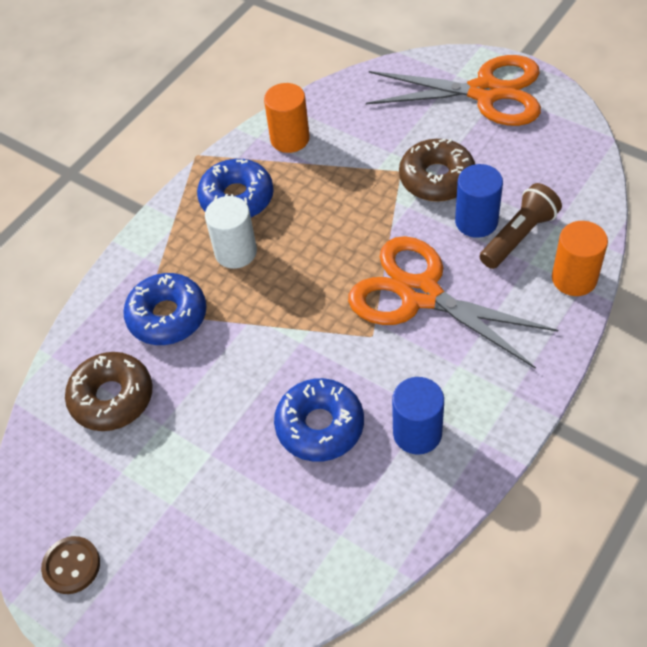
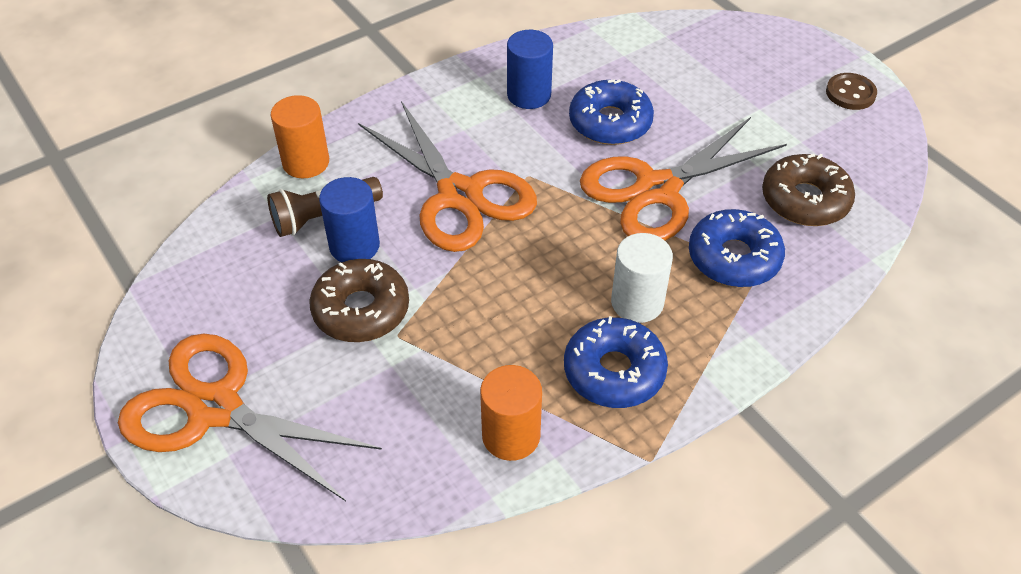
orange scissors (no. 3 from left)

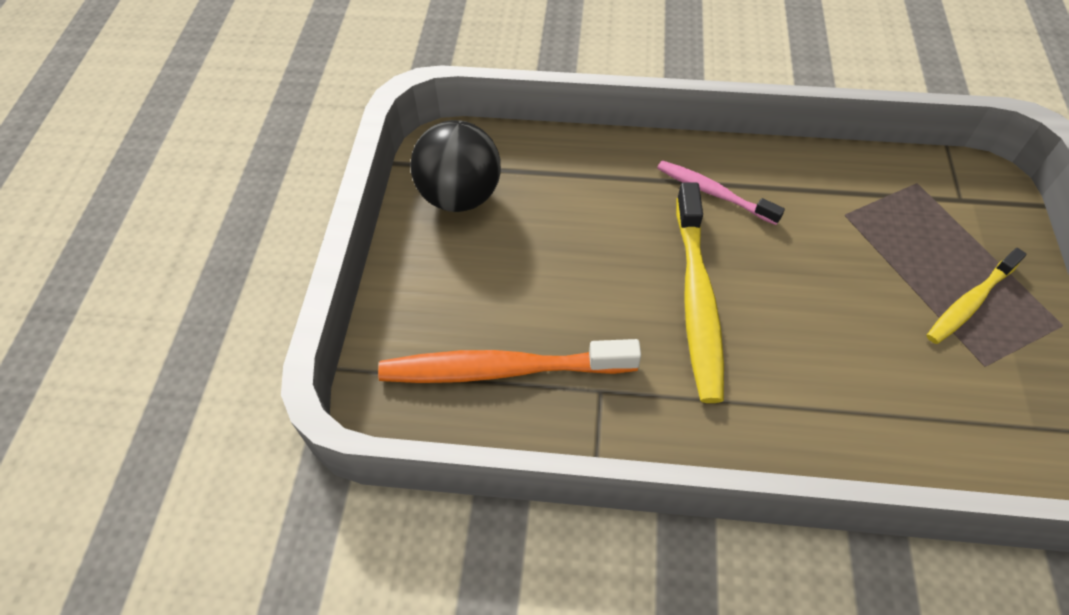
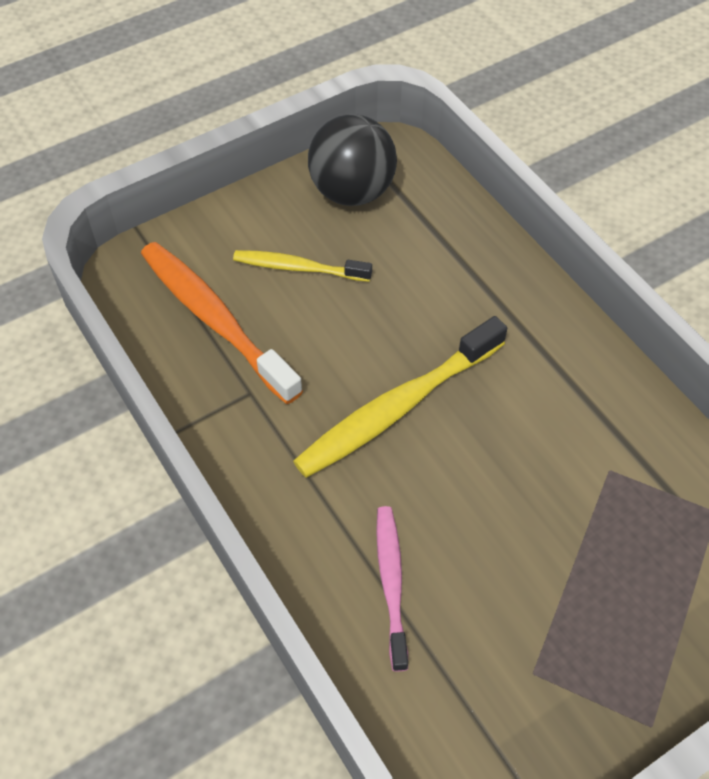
pink toothbrush; yellow toothbrush (no. 1 from left)

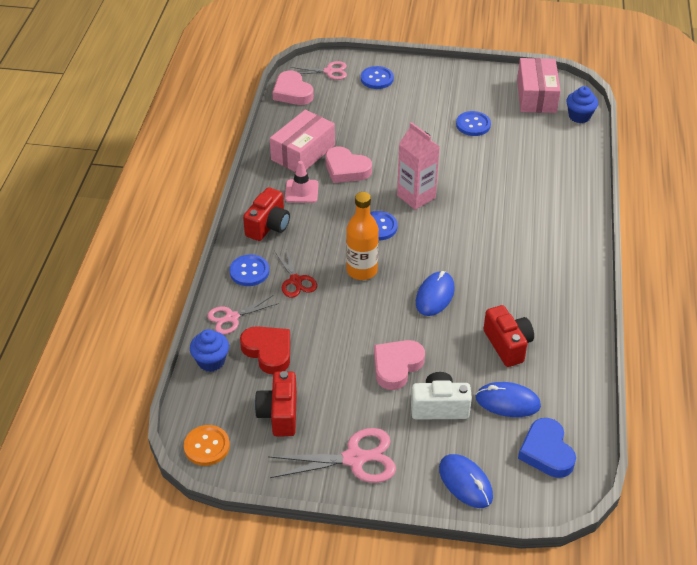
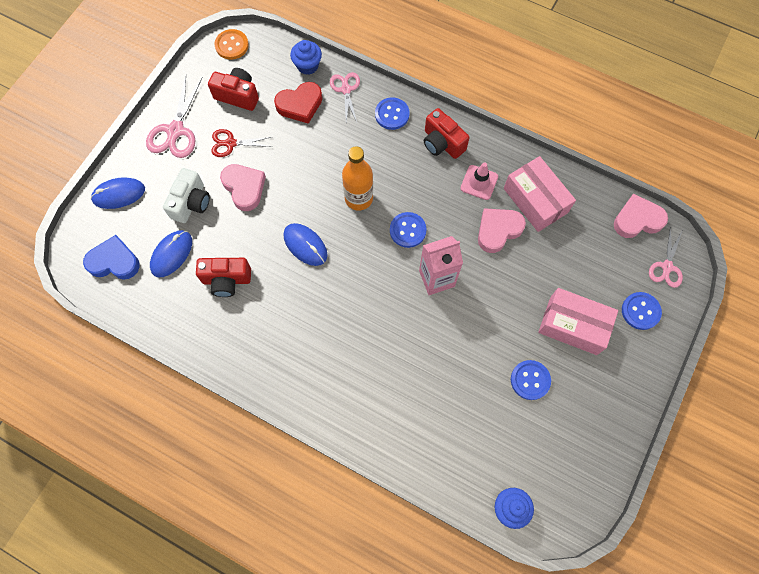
red scissors; pink box (no. 2 from left)

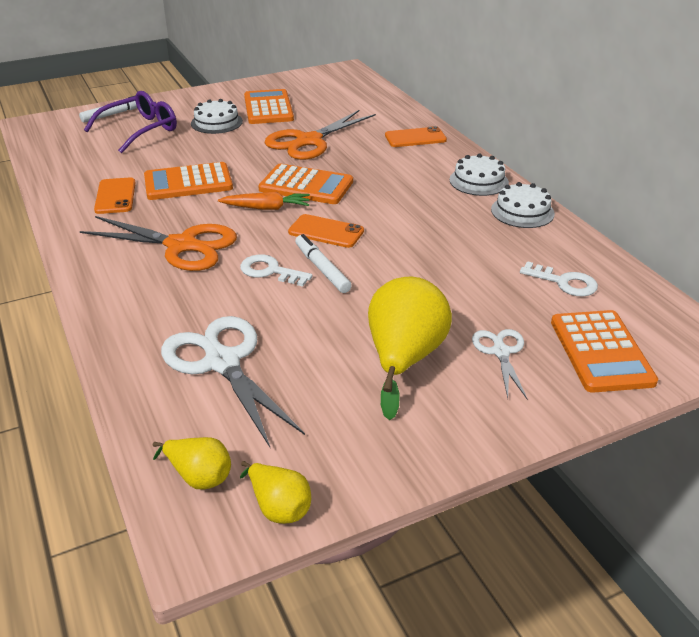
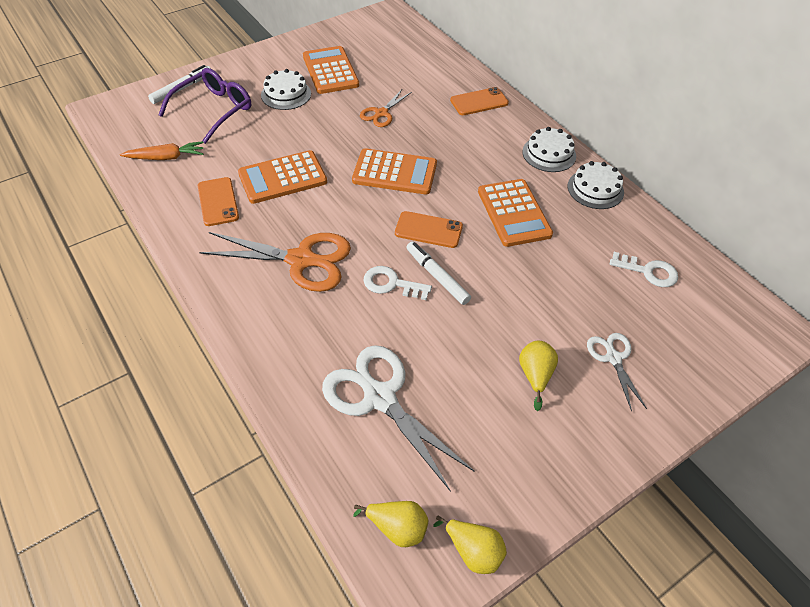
orange carrot; orange scissors (no. 2 from left); yellow pear (no. 3 from left); orange calculator (no. 4 from left)

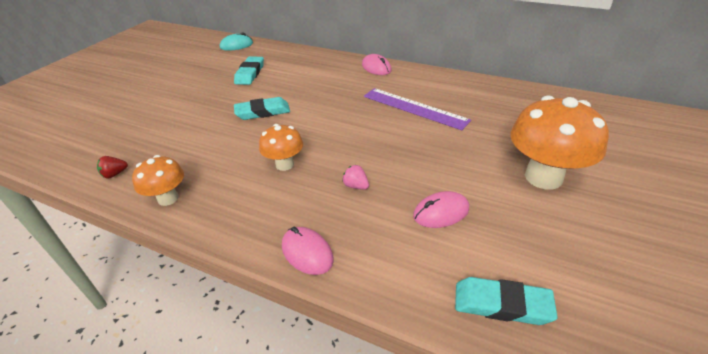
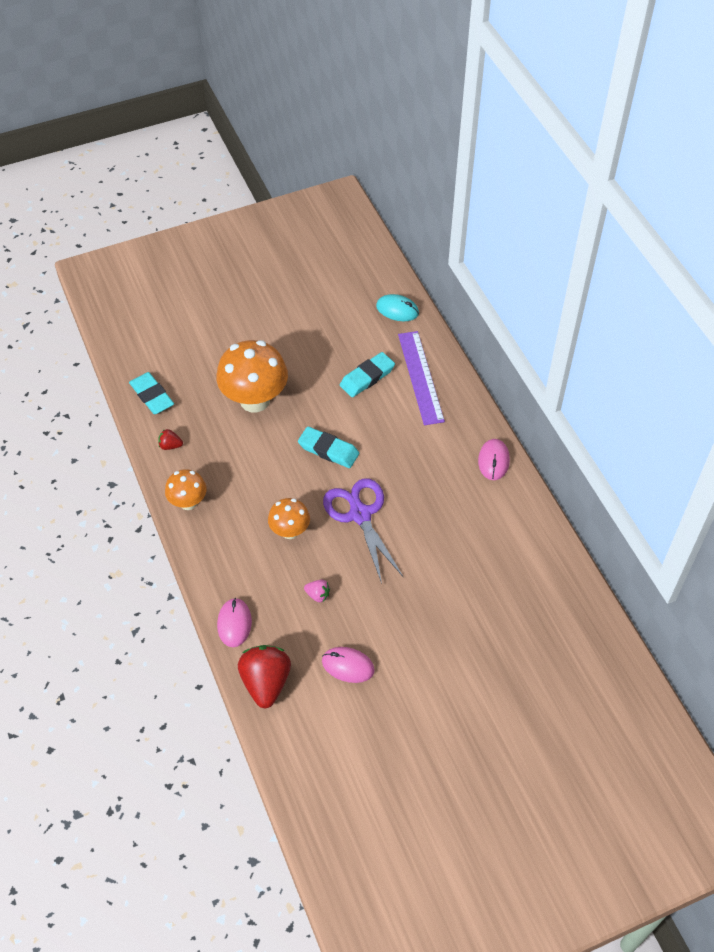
pink strawberry; purple ruler; turquoise eraser (no. 1 from left); orange mushroom (no. 2 from left); red strawberry (no. 2 from left); purple scissors

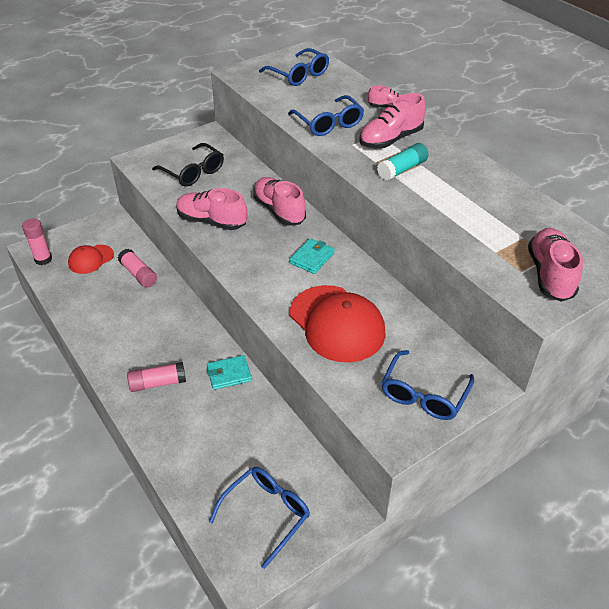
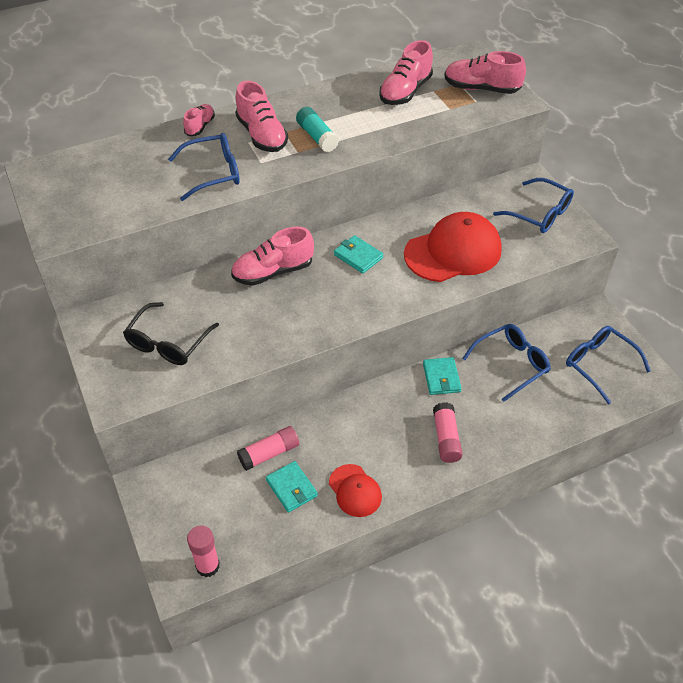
red cap (no. 1 from left); black glasses; pink shoe (no. 4 from left); blue glasses (no. 2 from left); turquoise wallet (no. 1 from left)

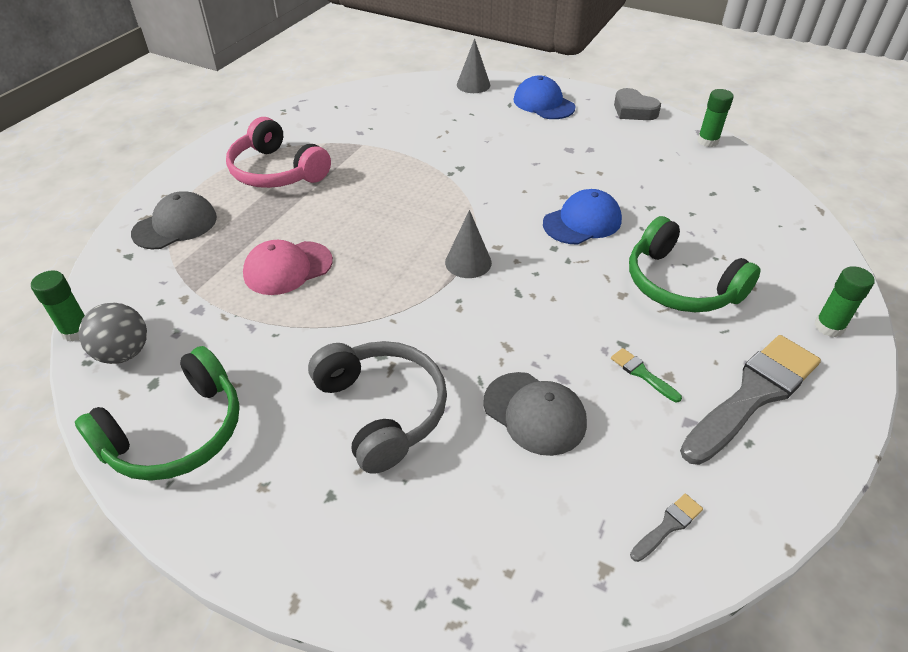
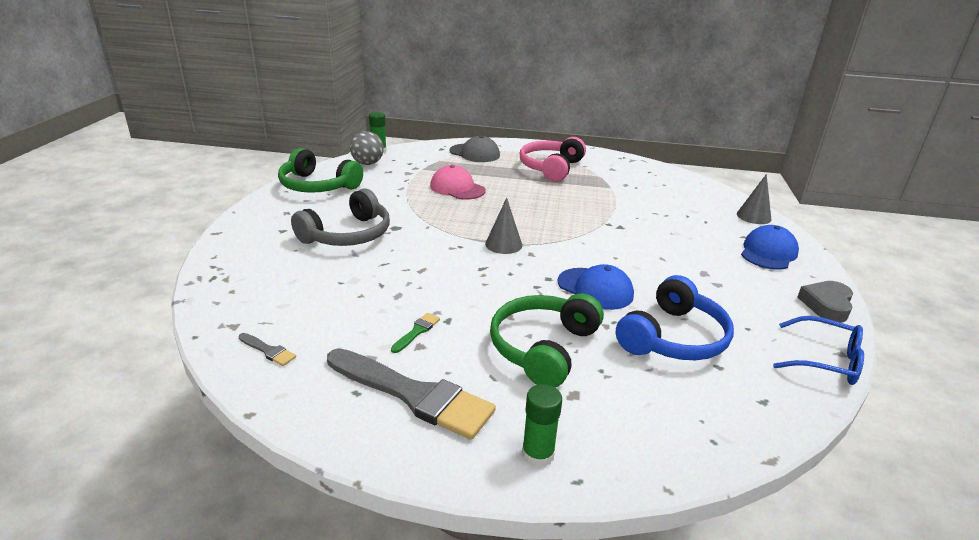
grey cap (no. 2 from left in the first image); blue glasses; blue headphones

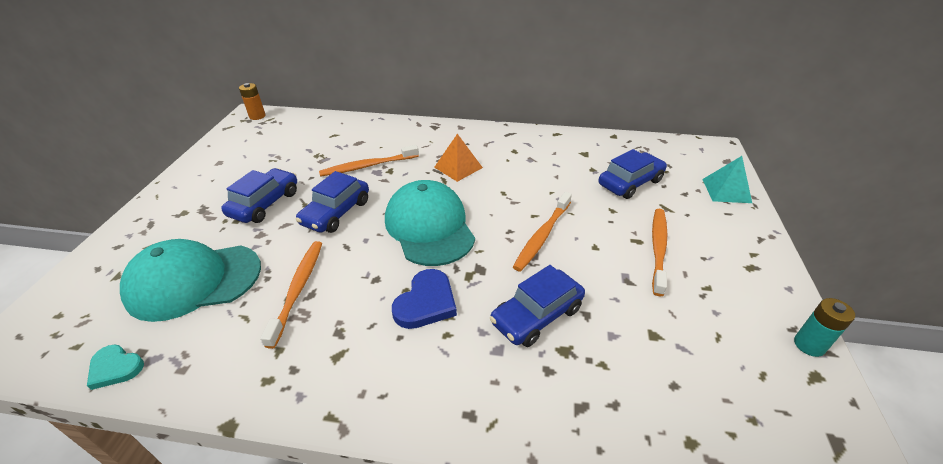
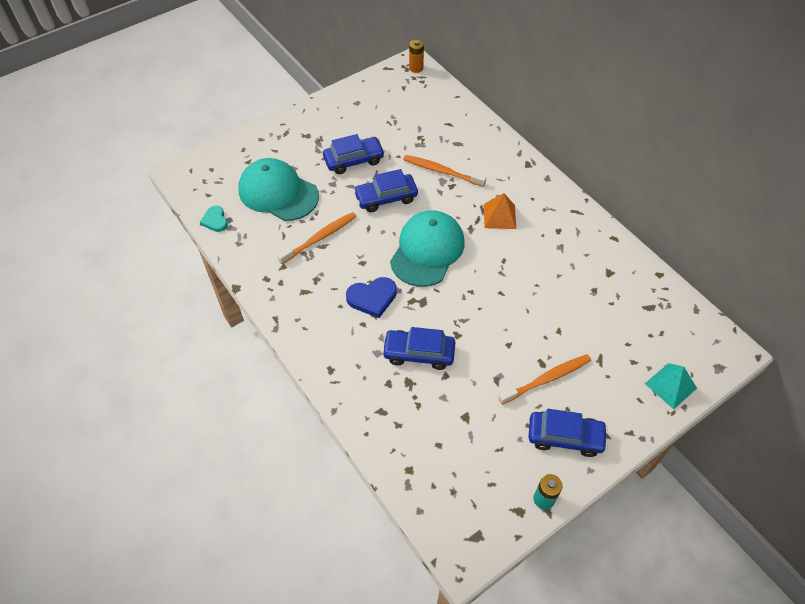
orange toothbrush (no. 3 from left in the first image); blue car (no. 4 from left)

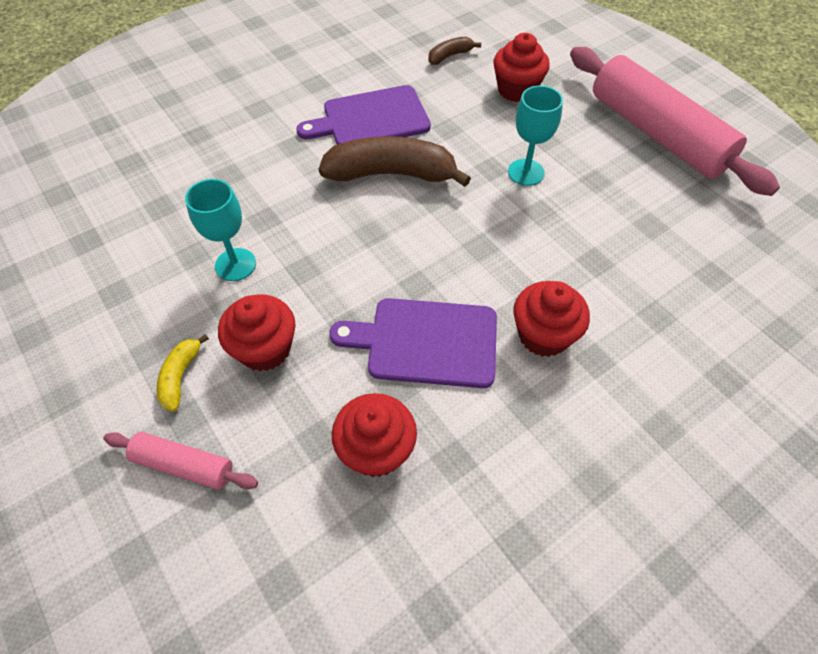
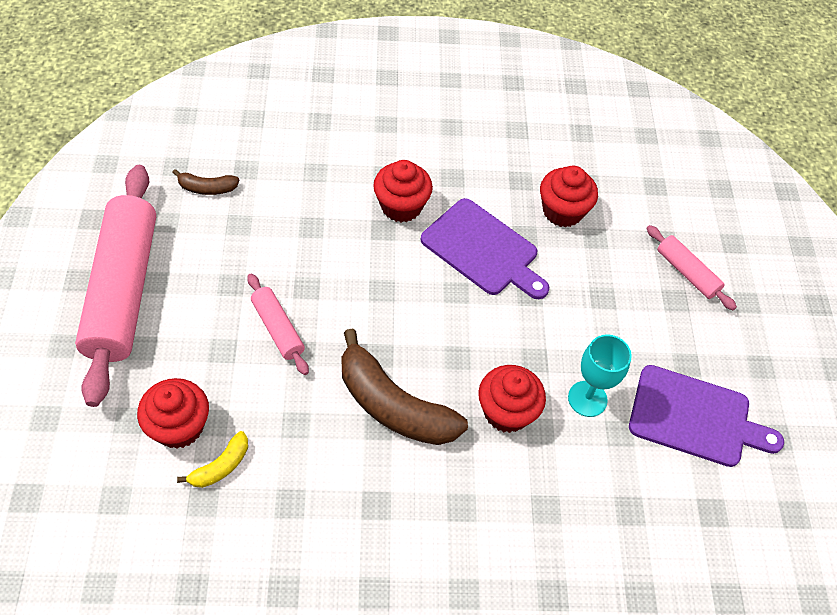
yellow banana; red cupcake (no. 3 from left); purple cutting board (no. 2 from left); brown banana (no. 1 from left); pink rolling pin (no. 2 from left)

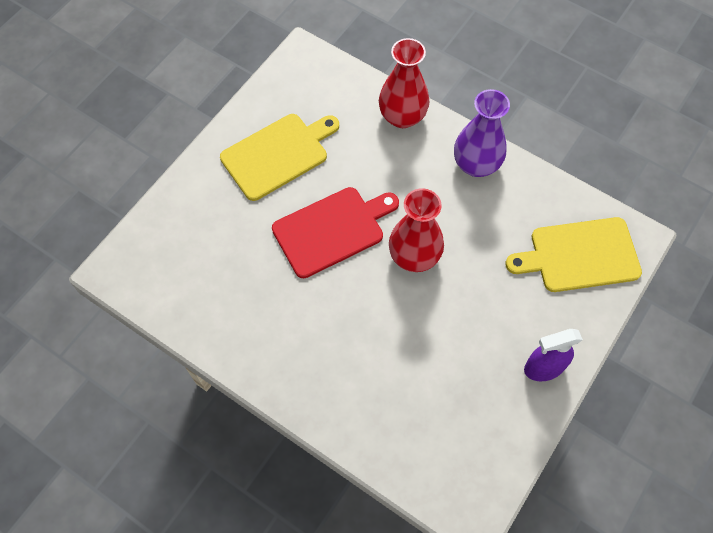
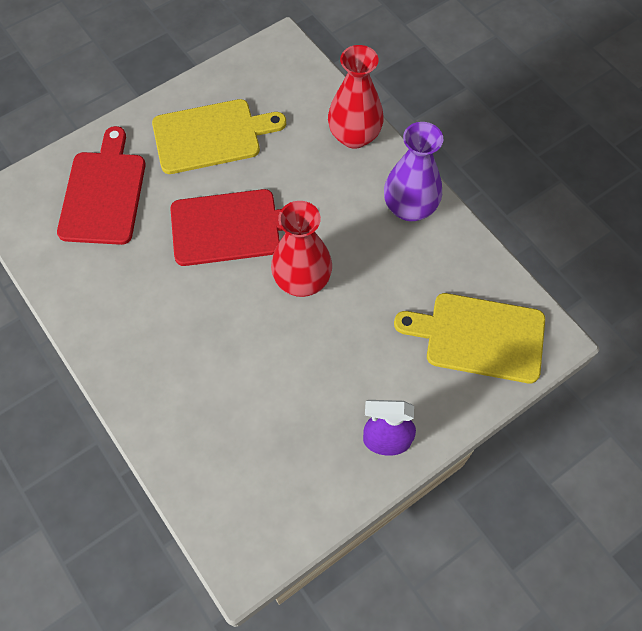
red cutting board (no. 1 from left)

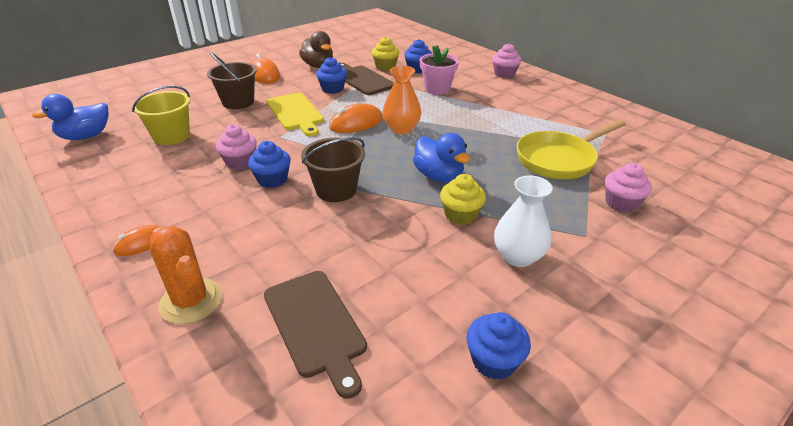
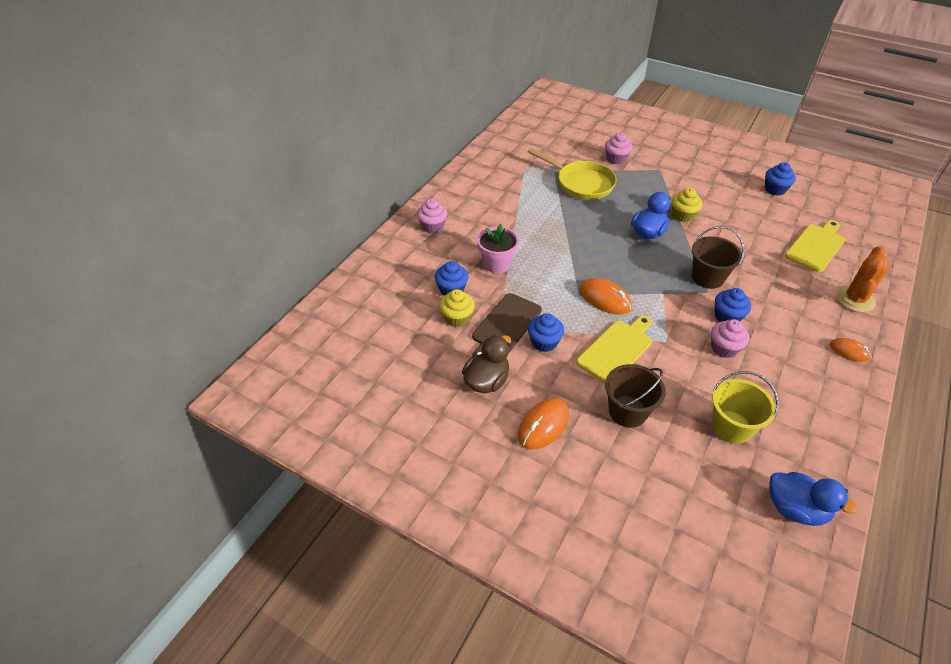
yellow cutting board (no. 2 from left); orange vase; white vase

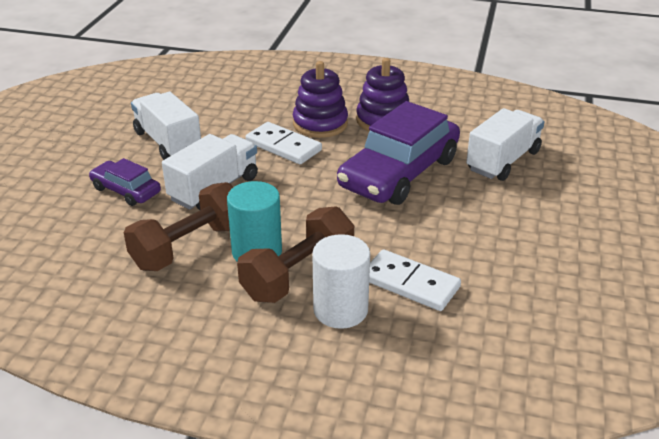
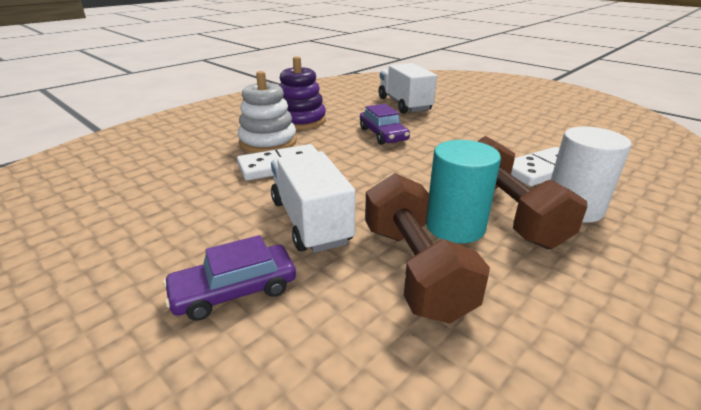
white truck (no. 1 from left in the first image); white stacking toy; purple car (no. 2 from left)

